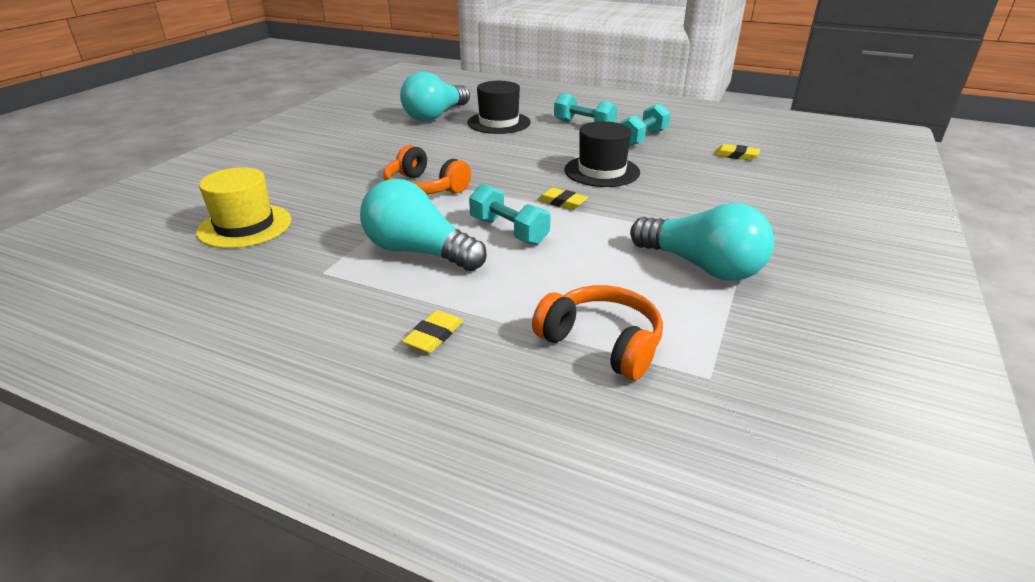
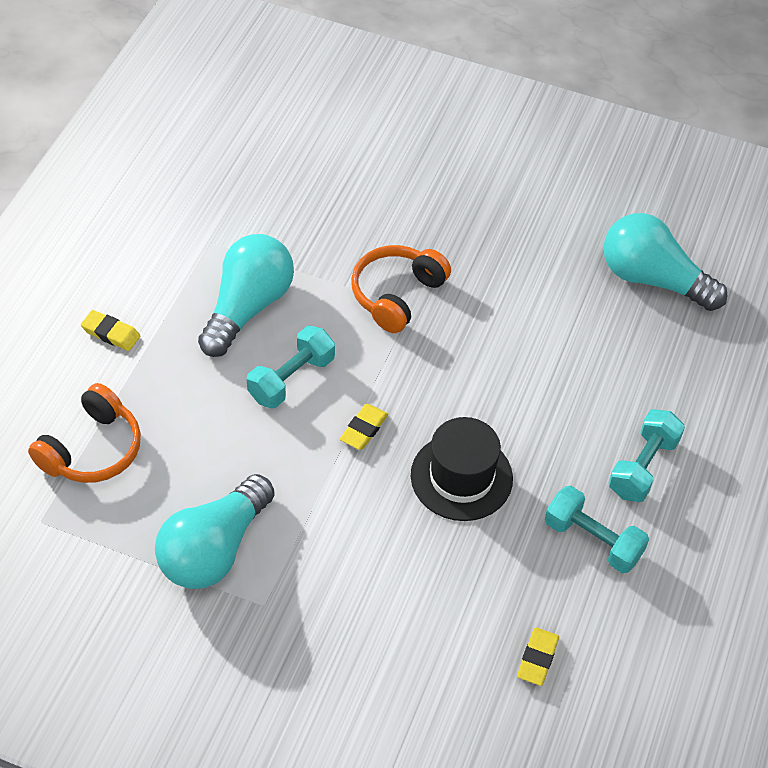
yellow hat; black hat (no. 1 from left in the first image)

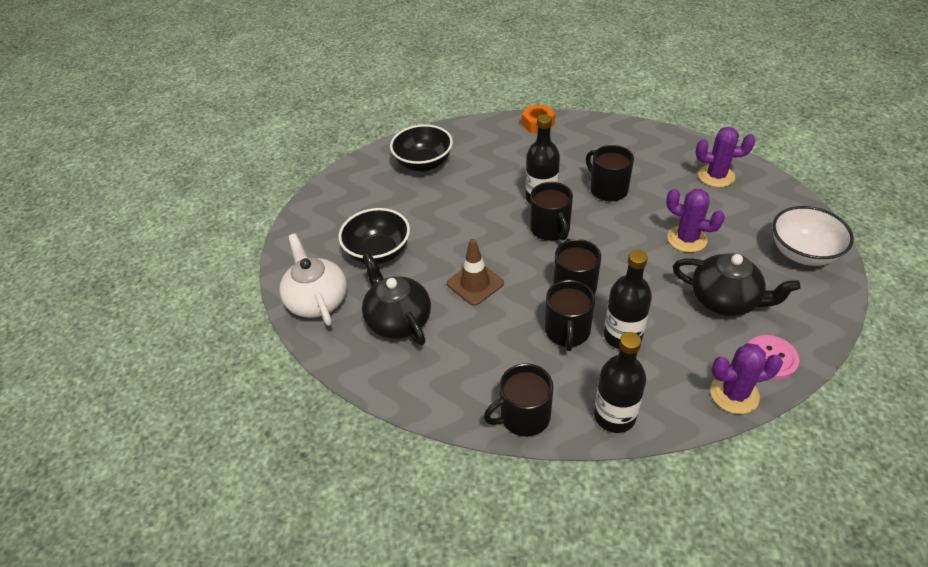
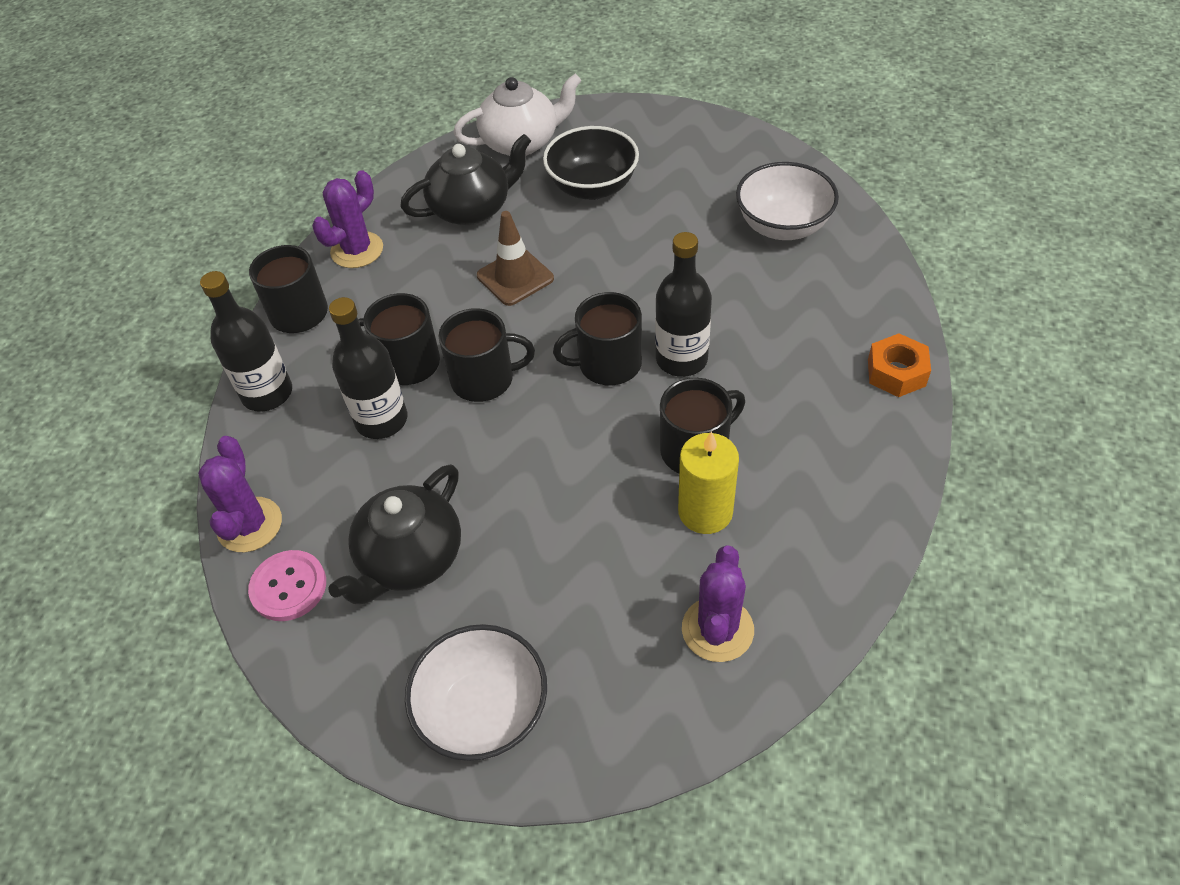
white bowl (no. 2 from left); purple cactus (no. 2 from left); yellow candle

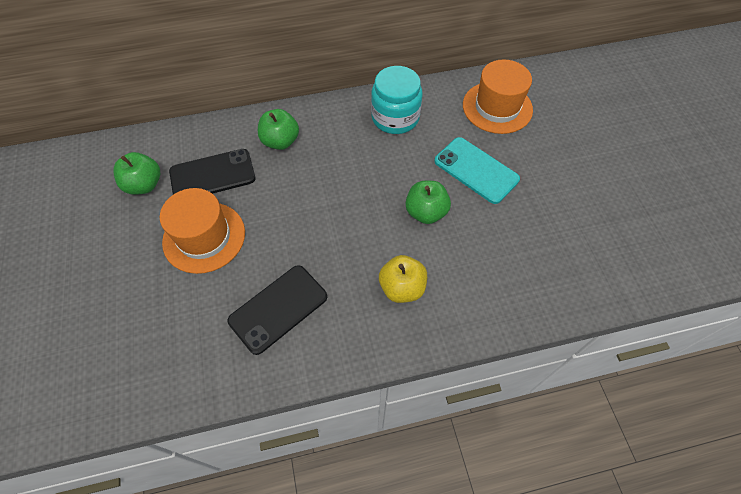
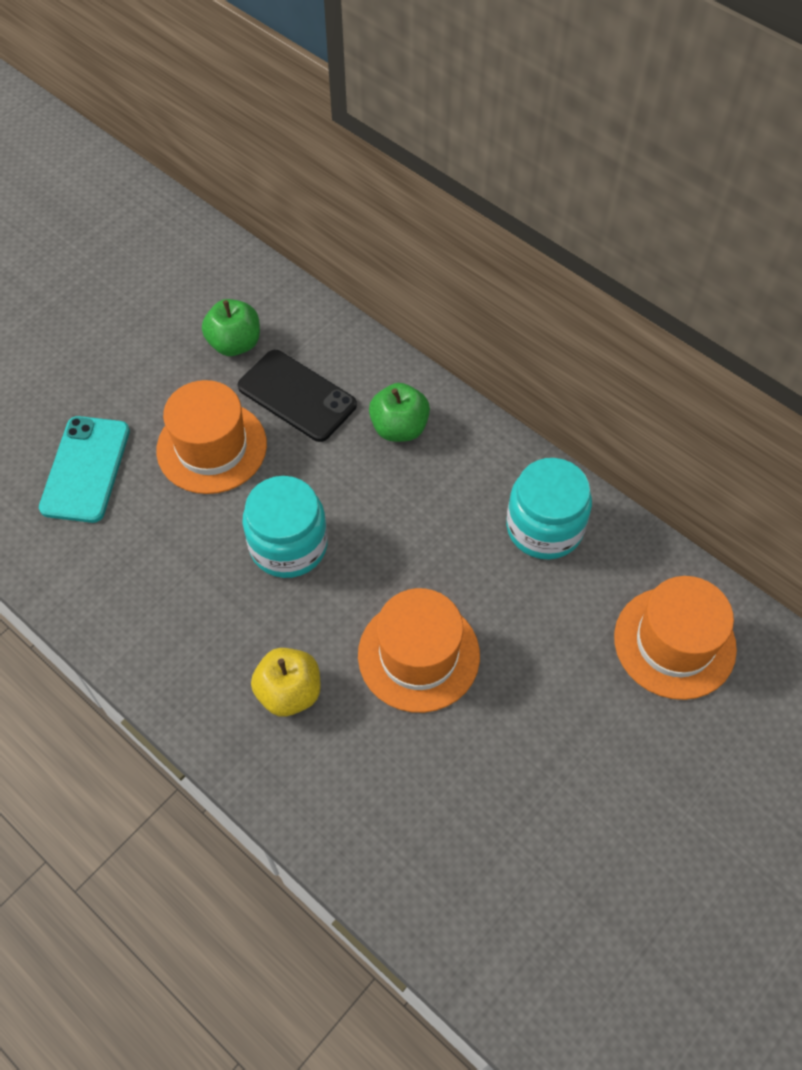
black phone (no. 2 from left in the first image); orange hat (no. 2 from left); turquoise phone; turquoise jar (no. 1 from left)

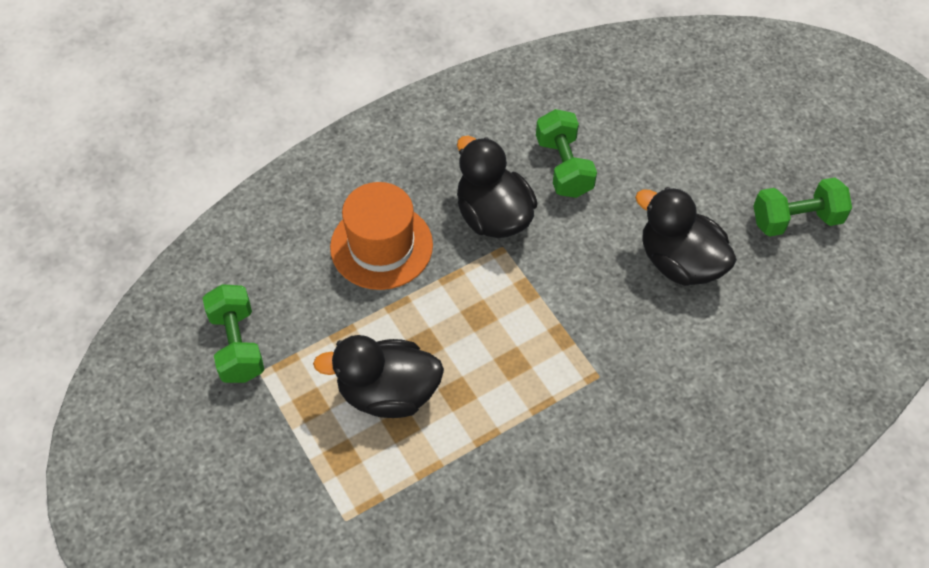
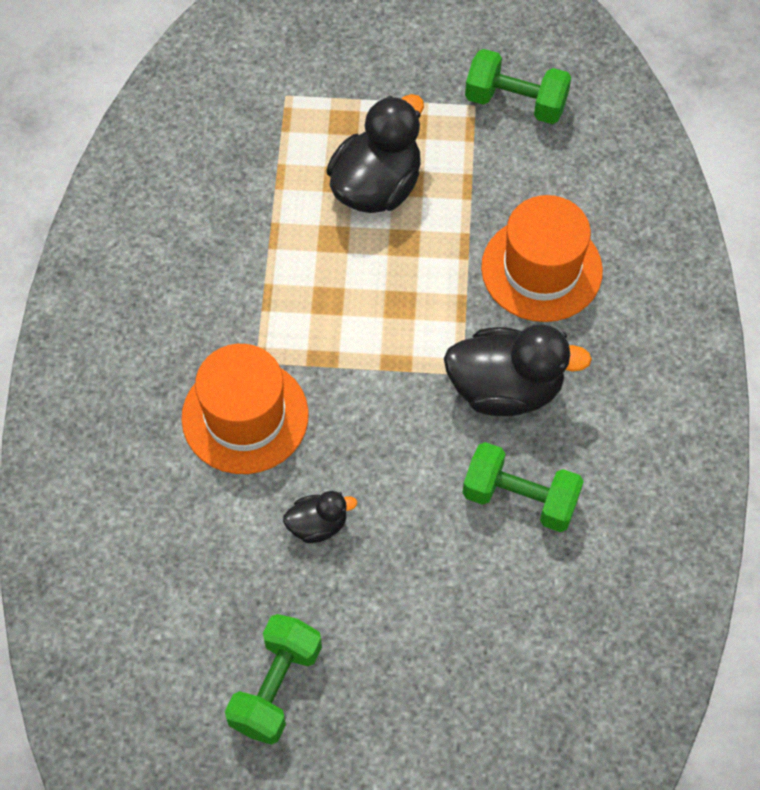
black duck (no. 1 from left); orange hat (no. 1 from left)

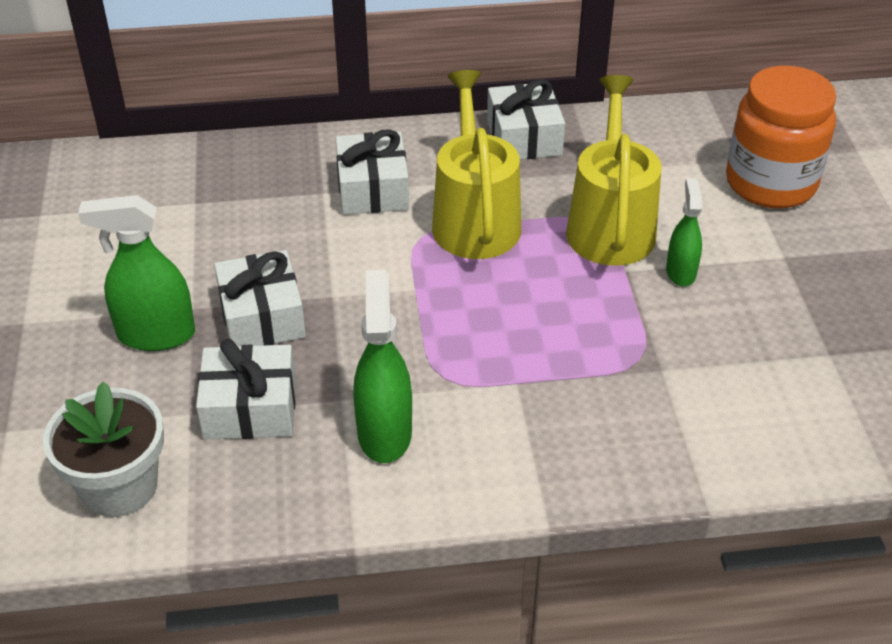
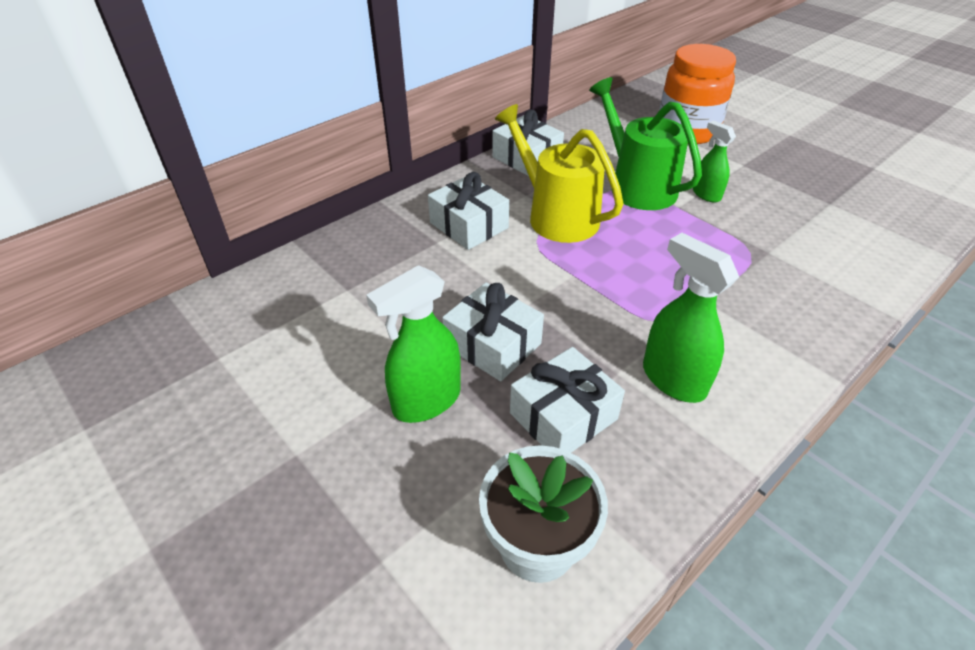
green watering can

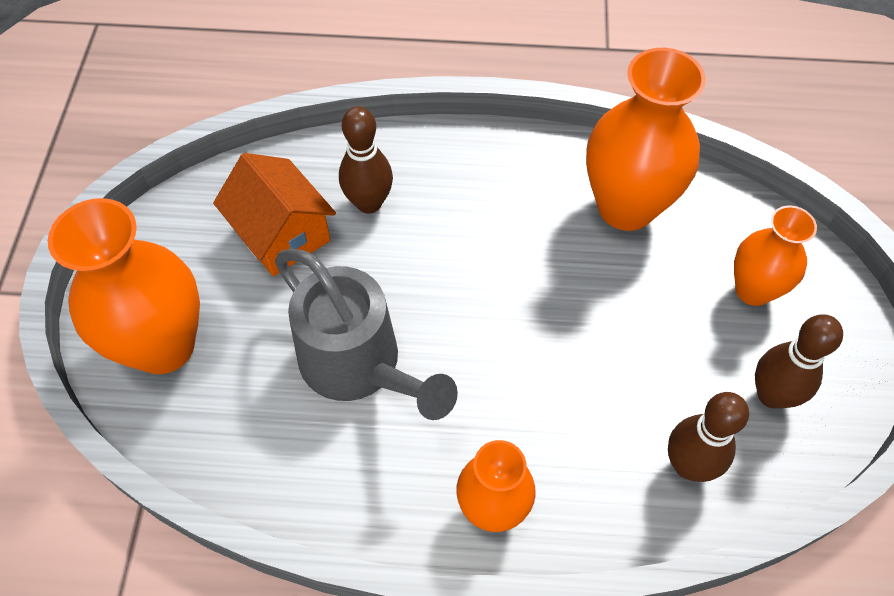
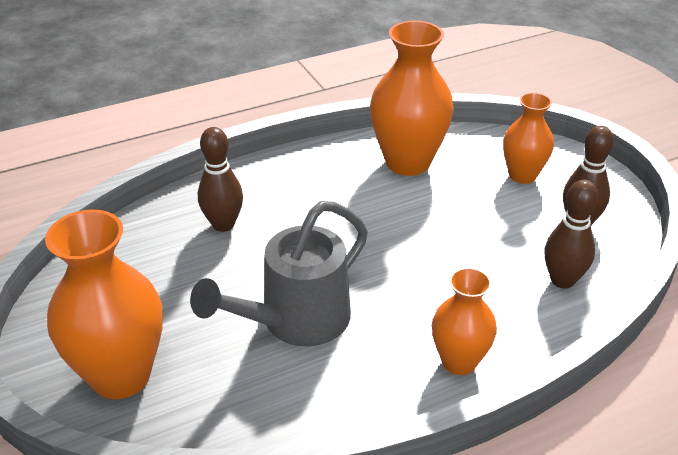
orange house; grey watering can

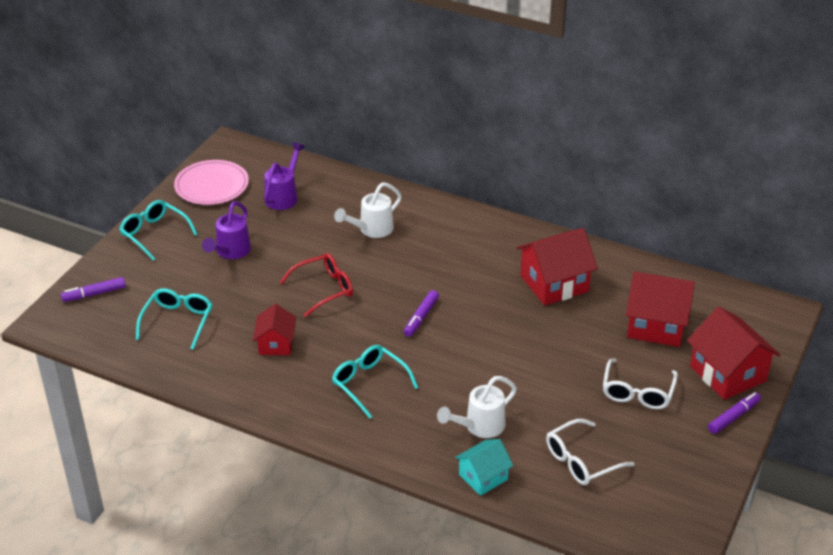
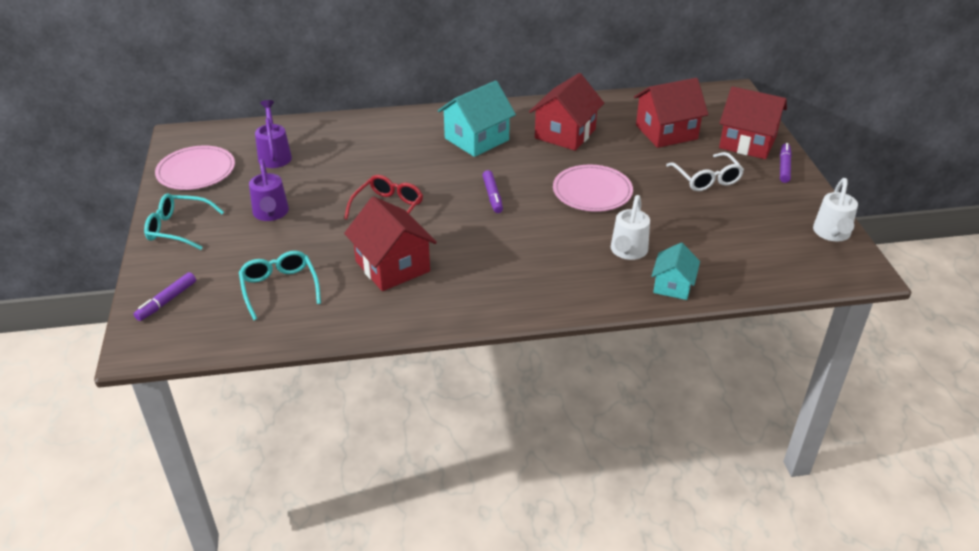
red house (no. 1 from left); turquoise glasses (no. 3 from left in the first image); white watering can (no. 2 from left); white glasses (no. 1 from left in the first image); turquoise house (no. 1 from left); pink plate (no. 2 from left)

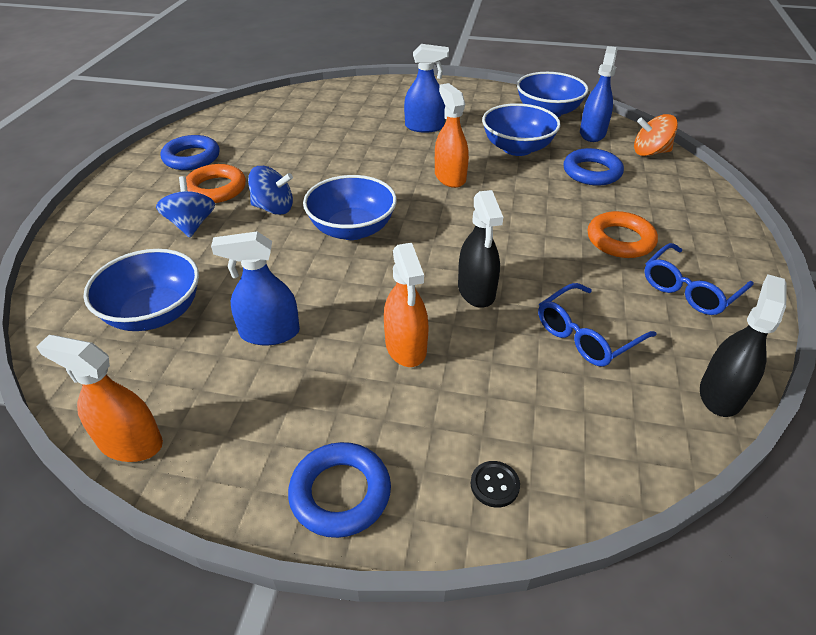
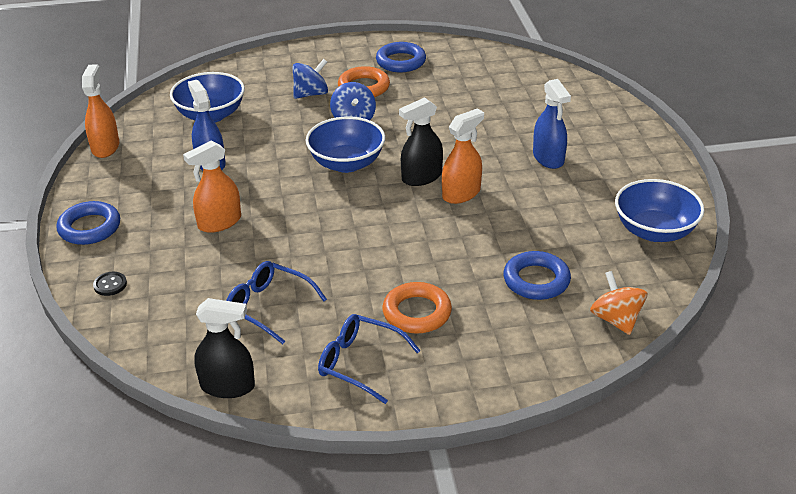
black spray bottle (no. 2 from left); blue bowl (no. 3 from left in the first image); blue spray bottle (no. 3 from left in the first image)

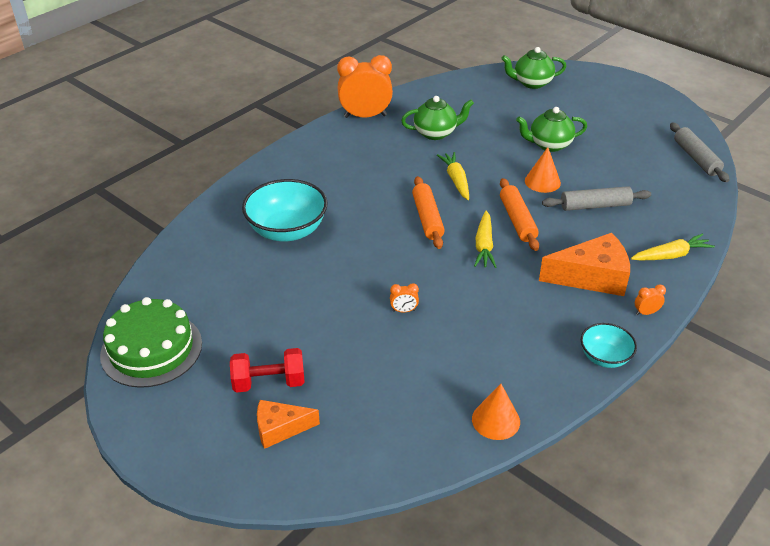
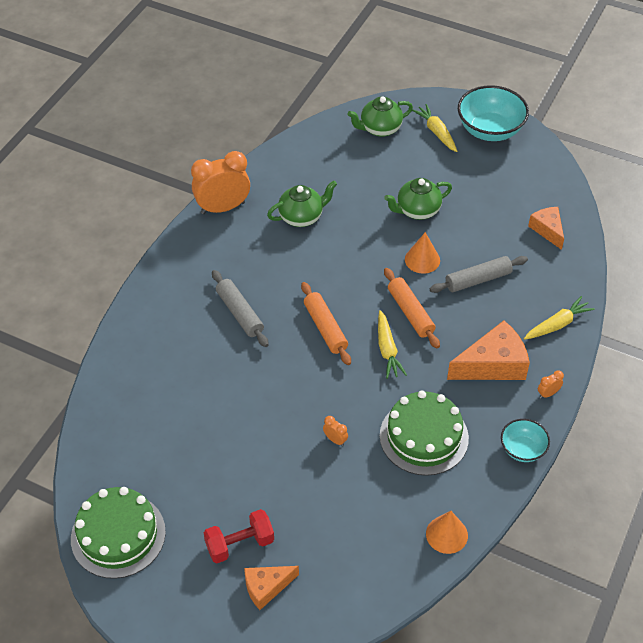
turquoise bowl (no. 1 from left); orange clock (no. 2 from left); yellow carrot (no. 2 from left); grey rolling pin (no. 1 from left); green cake (no. 2 from left); orange cheese (no. 3 from left)

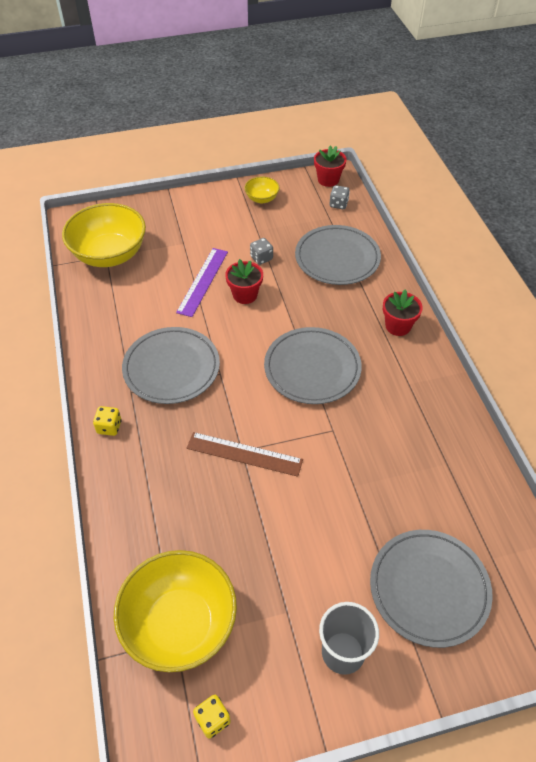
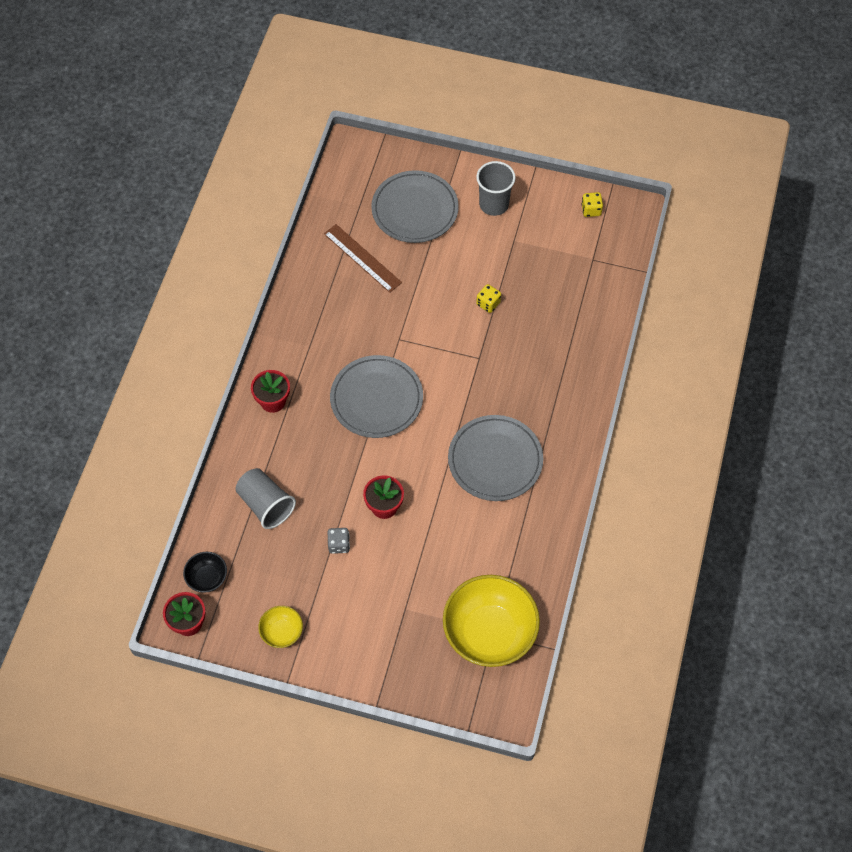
yellow dice (no. 1 from left); yellow bowl (no. 2 from left in the first image); purple ruler; brown ruler; grey cup (no. 1 from left); black bowl

